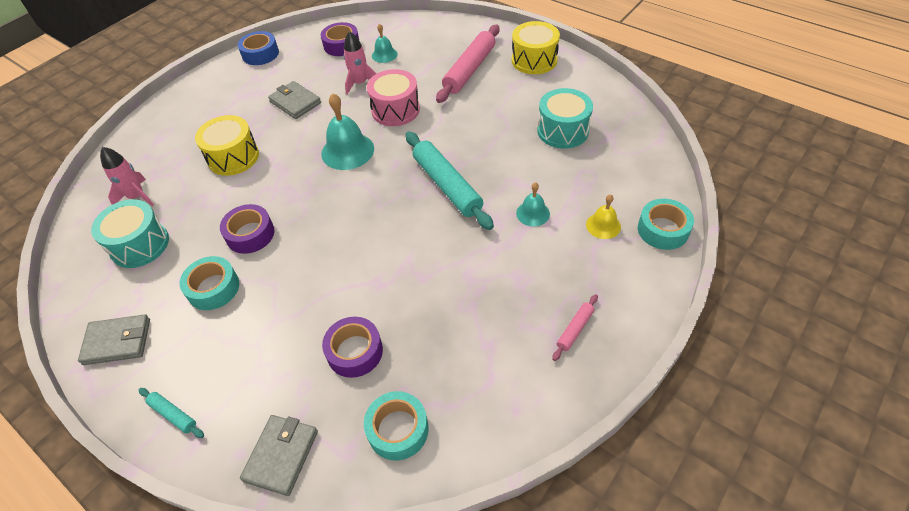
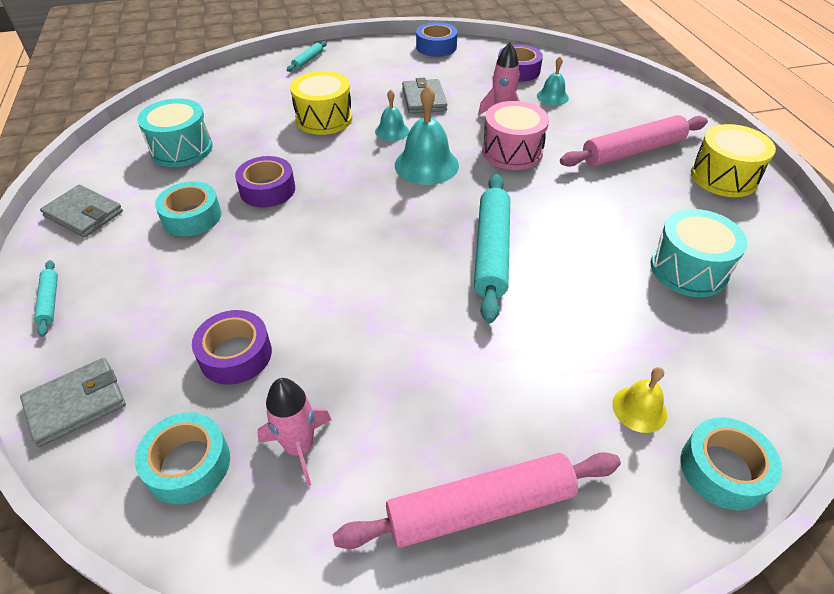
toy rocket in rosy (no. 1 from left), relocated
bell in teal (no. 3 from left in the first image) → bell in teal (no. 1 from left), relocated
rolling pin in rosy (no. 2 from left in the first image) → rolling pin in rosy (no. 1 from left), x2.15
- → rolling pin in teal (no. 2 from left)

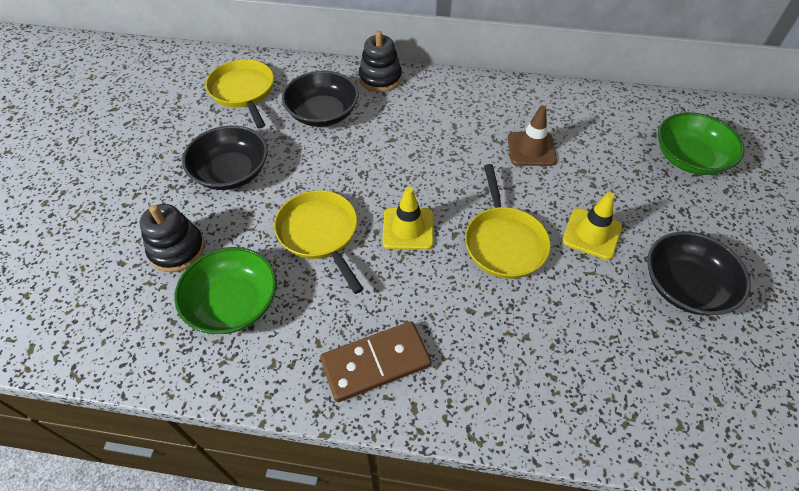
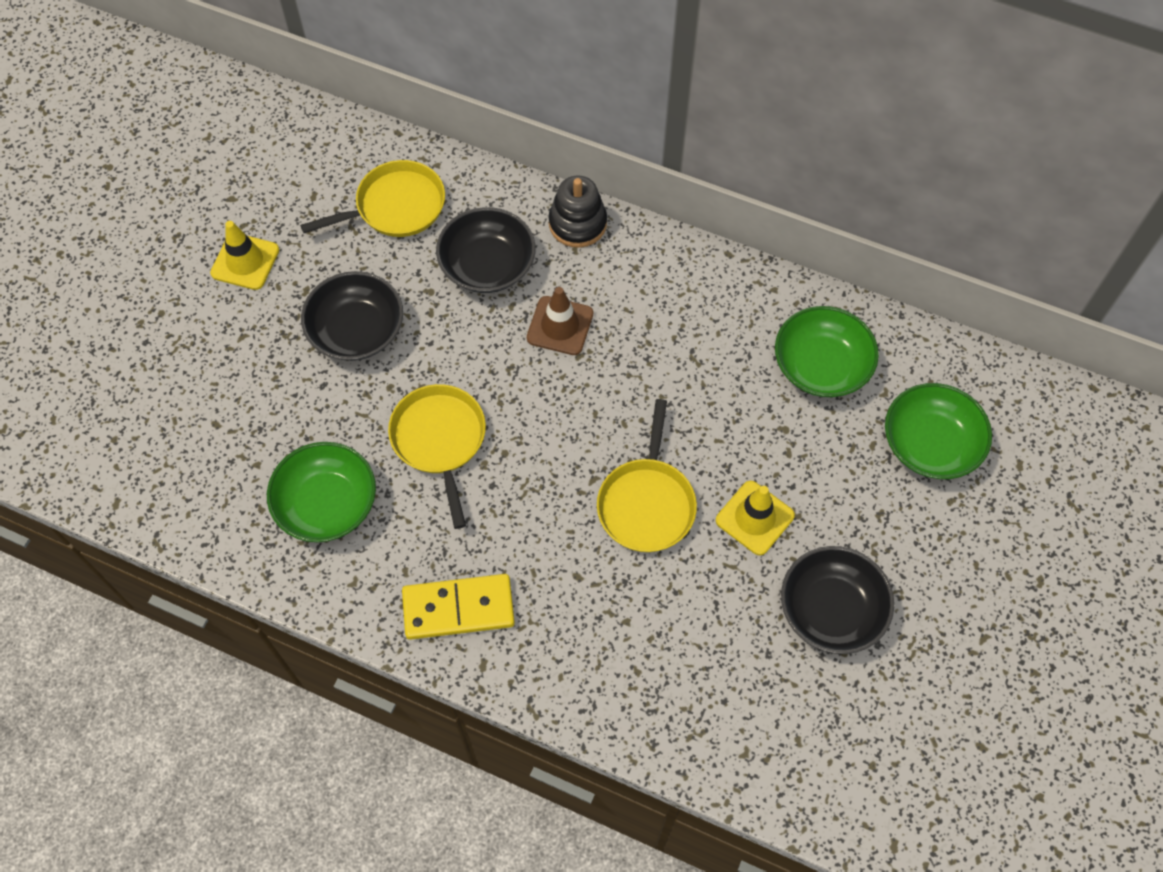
frying pan in golden (no. 1 from left), 75 degrees clockwise
road cone in russet, relocated
road cone in golden (no. 1 from left), relocated
stacking toy in black (no. 1 from left) → -
domino piece in russet → domino piece in golden
- → serving bowl in emerald (no. 2 from left)

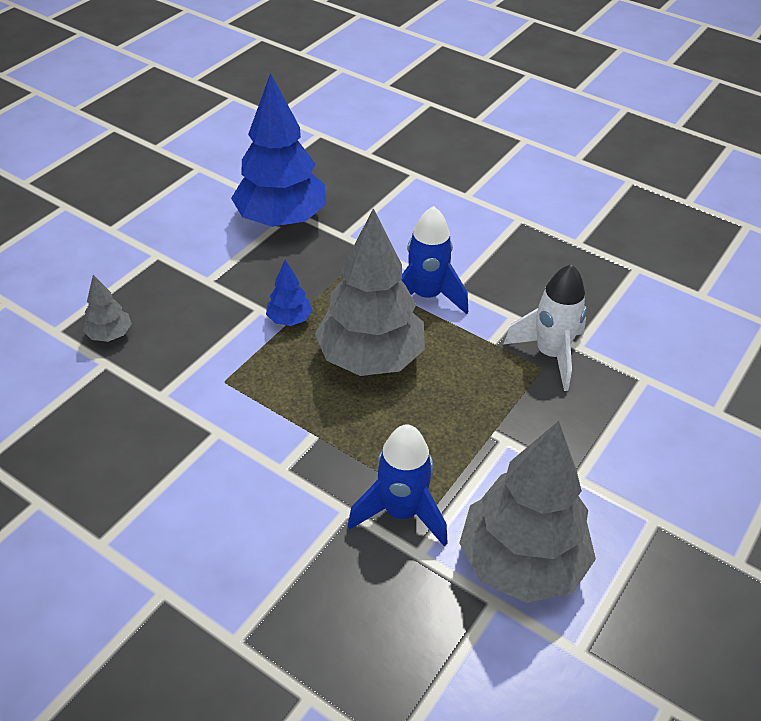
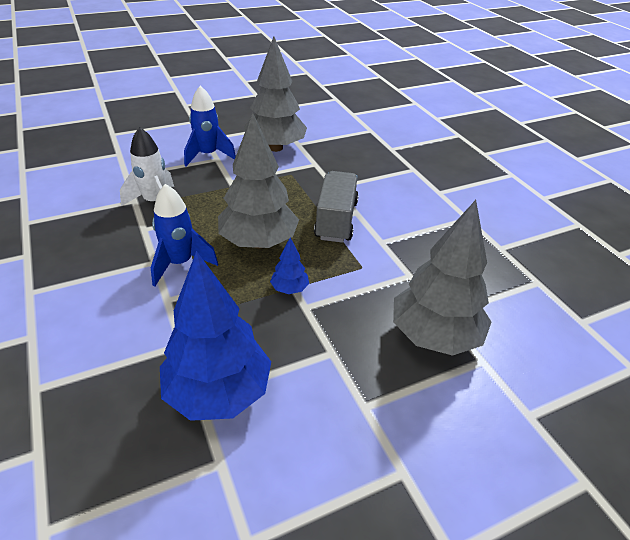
toy tree in gray (no. 1 from left in the first image) → toy tree in gray (no. 3 from left), x2.27
toy rocket in blue (no. 1 from left in the first image) → toy rocket in blue (no. 2 from left), relocated
- → lorry in gray

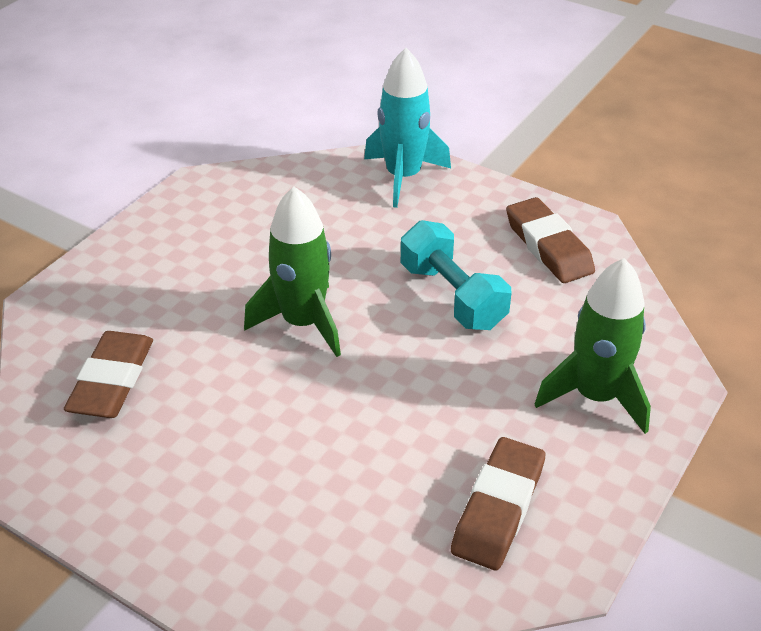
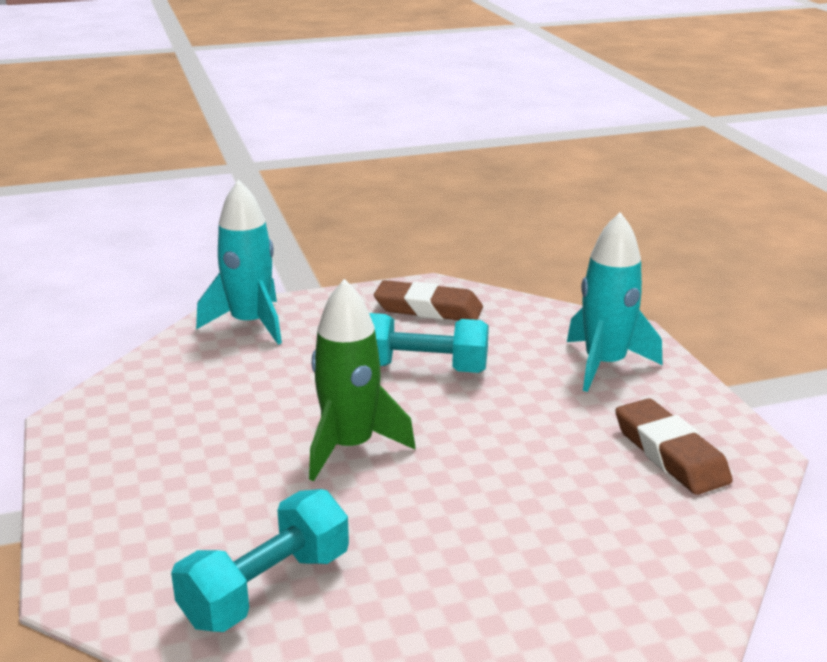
toy rocket in emerald (no. 2 from left) → toy rocket in teal (no. 2 from left)
pencil eraser in russet (no. 1 from left) → dumbbell in teal (no. 1 from left)

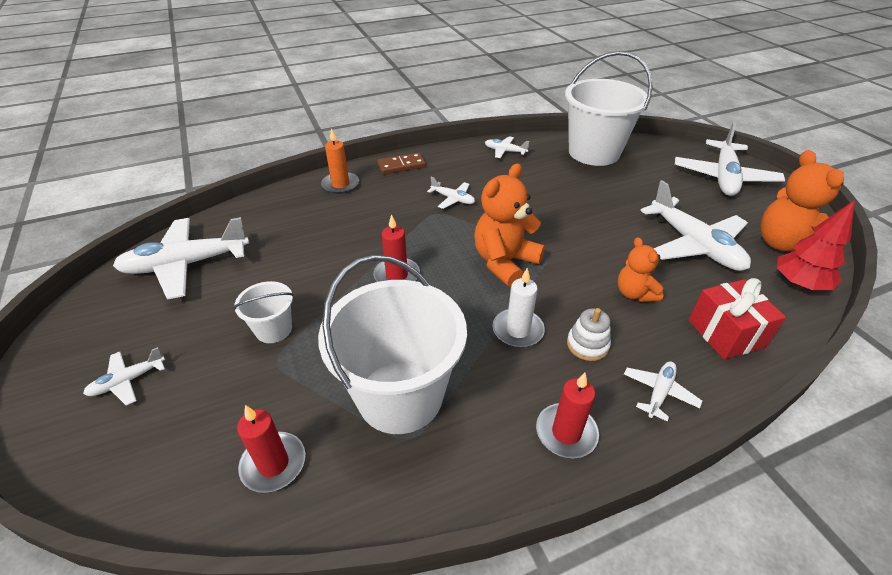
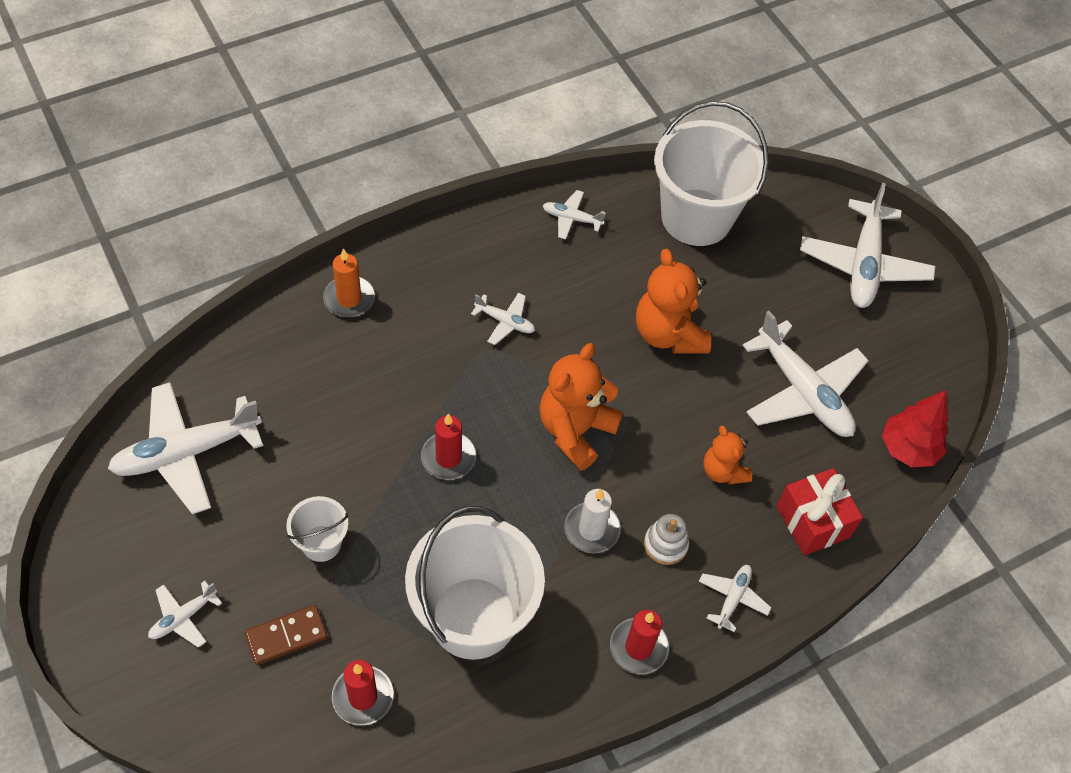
teddy bear in orange-coloured (no. 3 from left in the first image) → teddy bear in orange-coloured (no. 2 from left), relocated
domino piece in russet, relocated

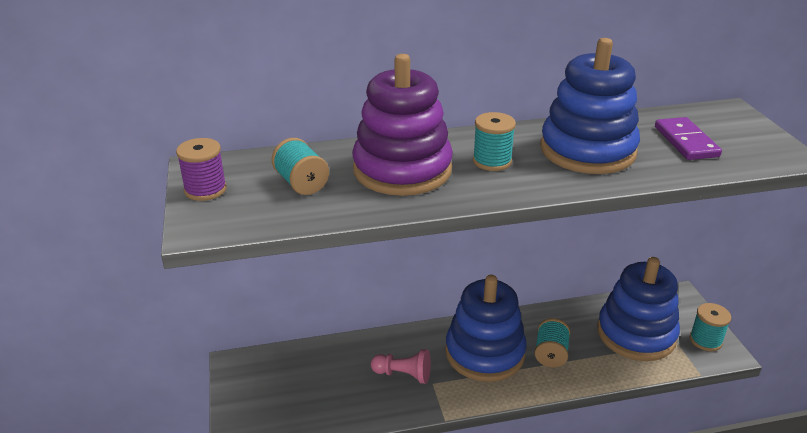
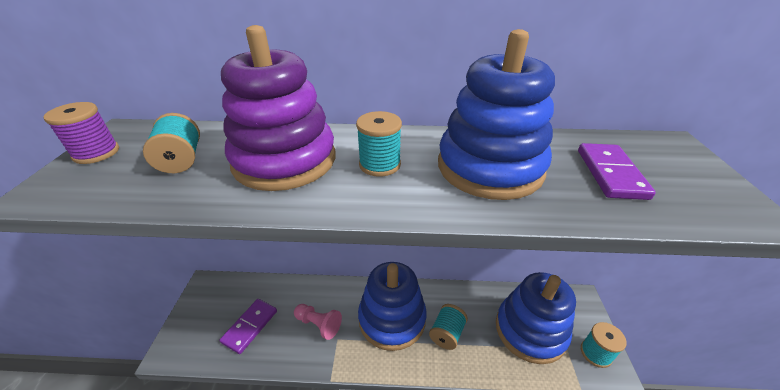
- → domino piece in purple (no. 1 from left)

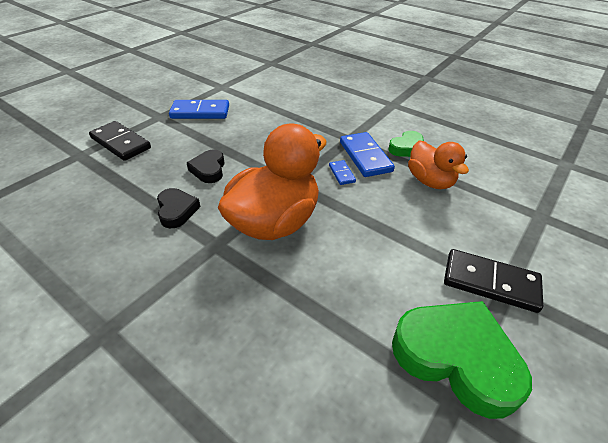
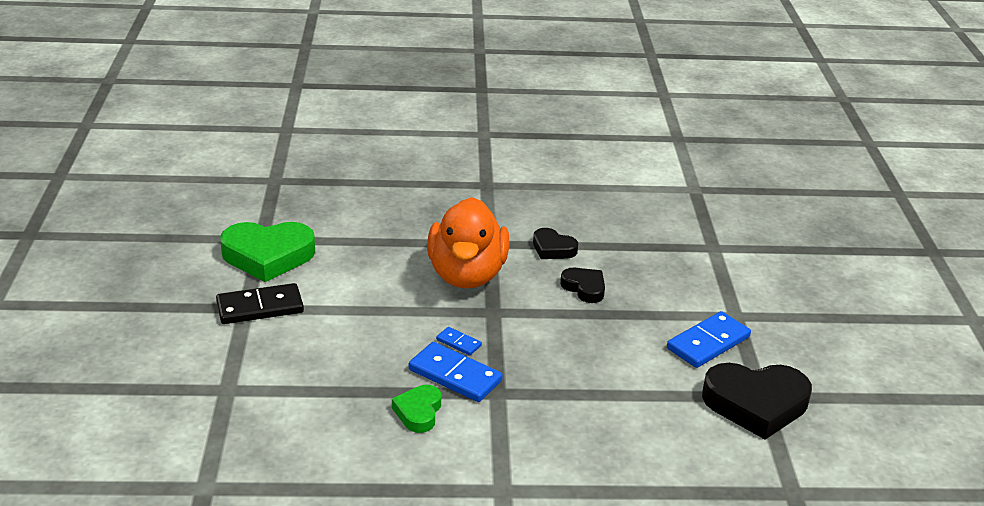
domino piece in black (no. 1 from left) → -
rubber duck in orange-coloured (no. 2 from left) → -
- → heart shape in black (no. 3 from left)

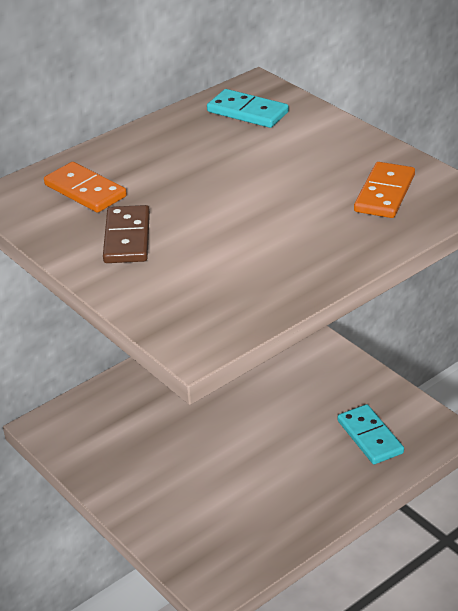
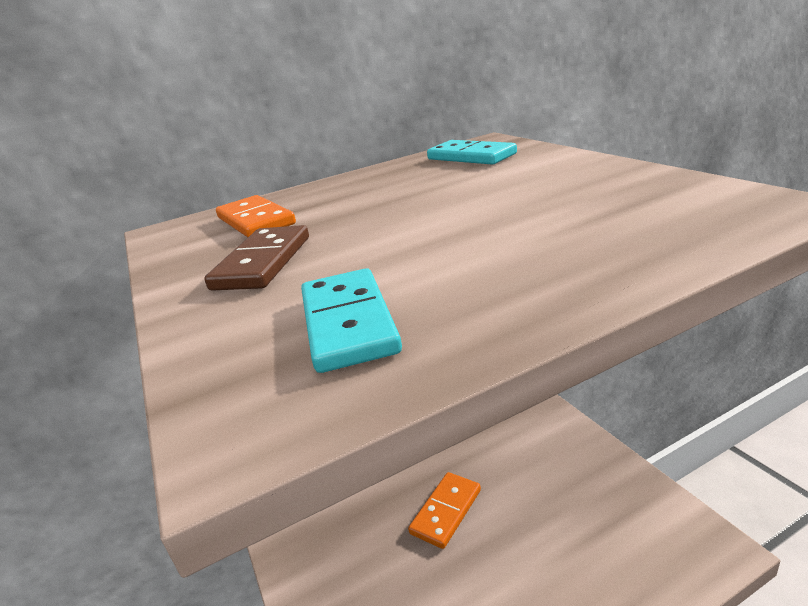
domino piece in orange-coloured (no. 2 from left), relocated
domino piece in teal (no. 2 from left in the first image) → domino piece in teal (no. 1 from left), relocated

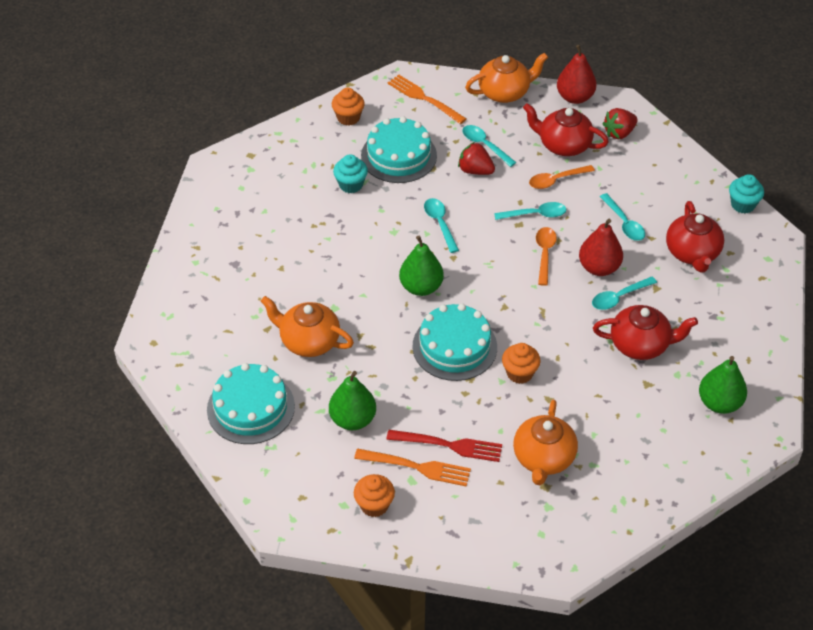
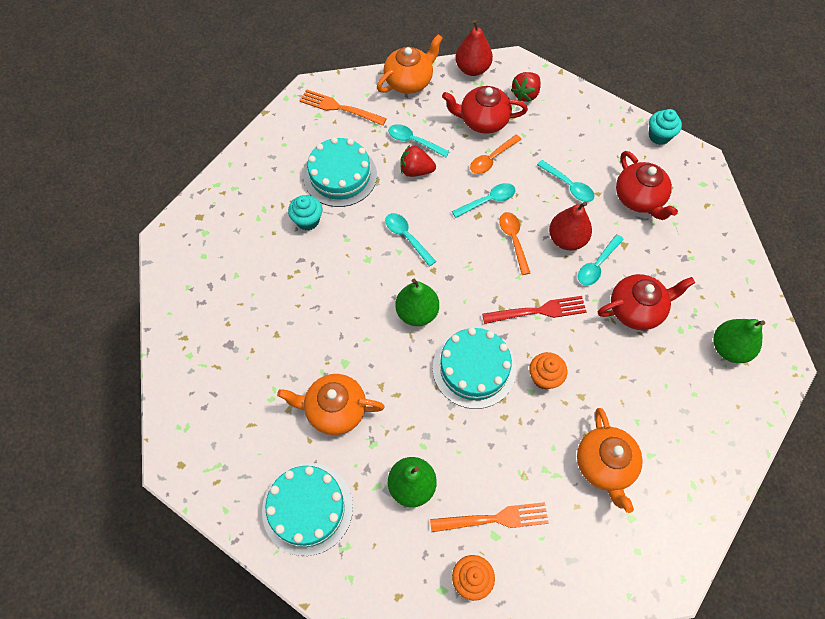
fairy cake in orange-coloured (no. 1 from left) → -
dinner fork in red, relocated

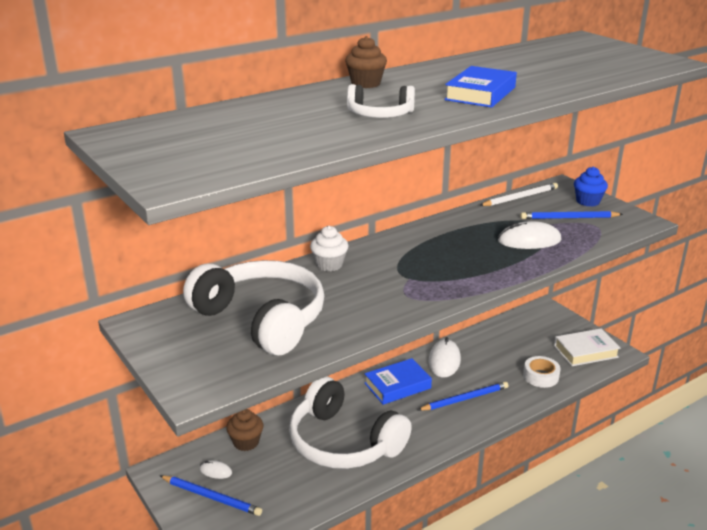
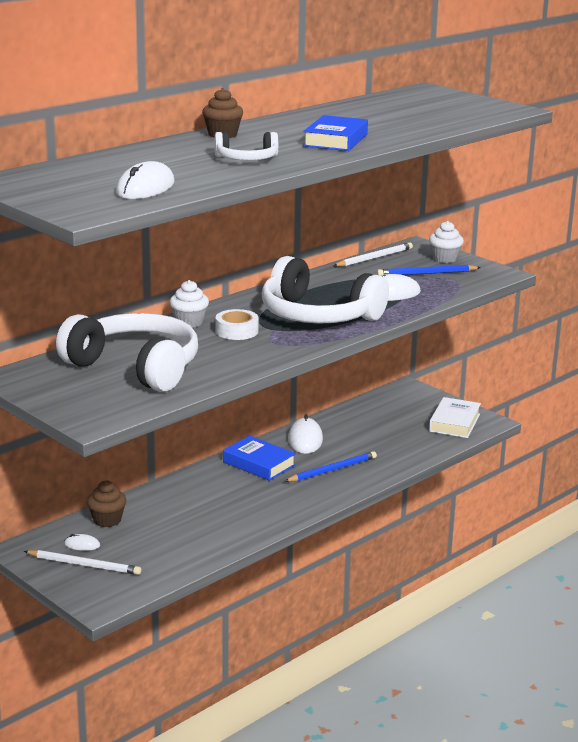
fairy cake in blue → fairy cake in pure white (no. 2 from left)
hardcover in pure white, 45 degrees counterclockwise
sticky tape in pure white, relocated
hardcover in blue (no. 1 from left), 75 degrees clockwise
over-ear headphones in pure white (no. 2 from left in the first image) → over-ear headphones in pure white (no. 3 from left), relocated
lead pencil in blue (no. 1 from left) → lead pencil in pure white (no. 1 from left)
- → computer mouse in pure white (no. 2 from left)

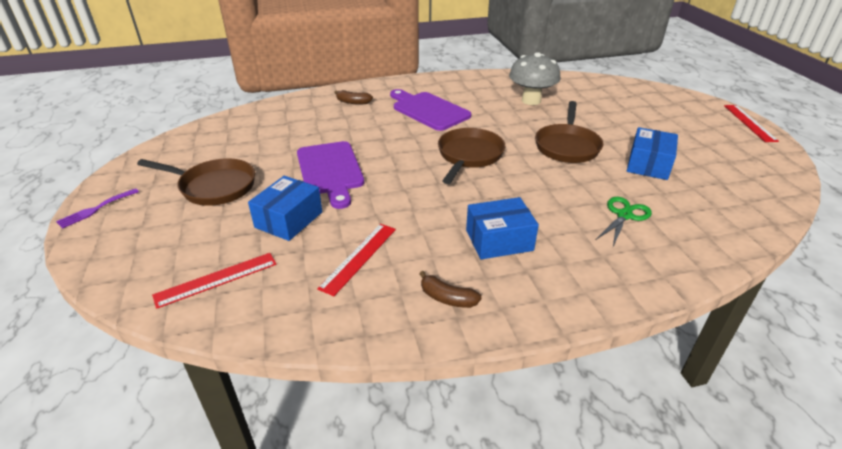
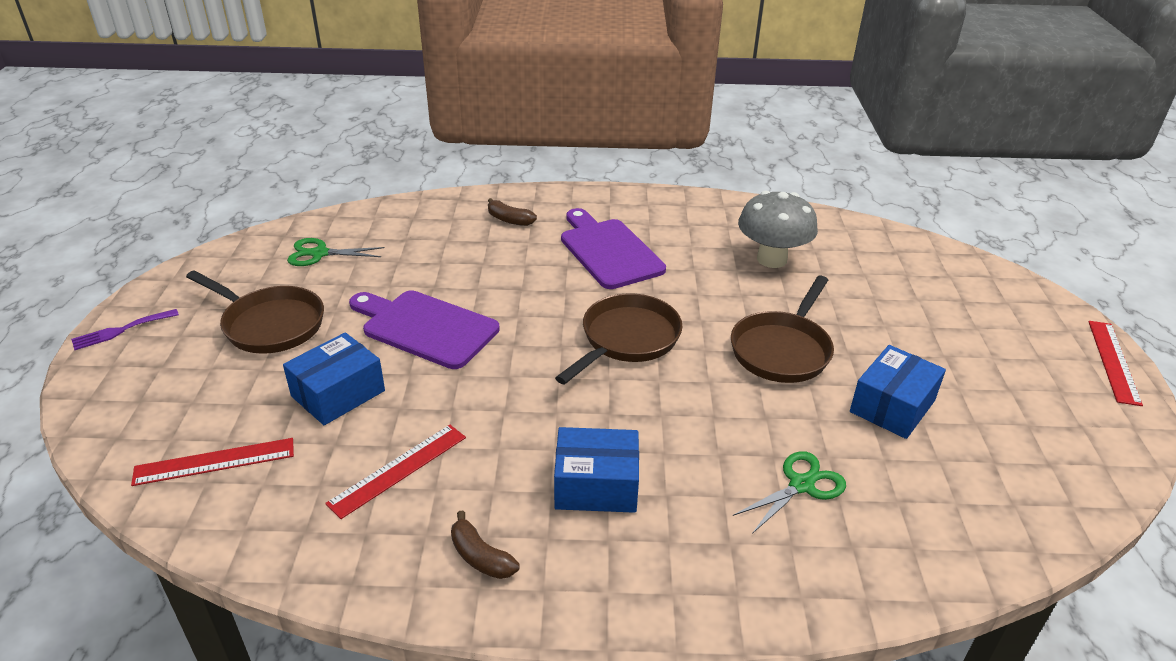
bread board in purple (no. 1 from left), 120 degrees clockwise
- → scissors in emerald (no. 1 from left)

